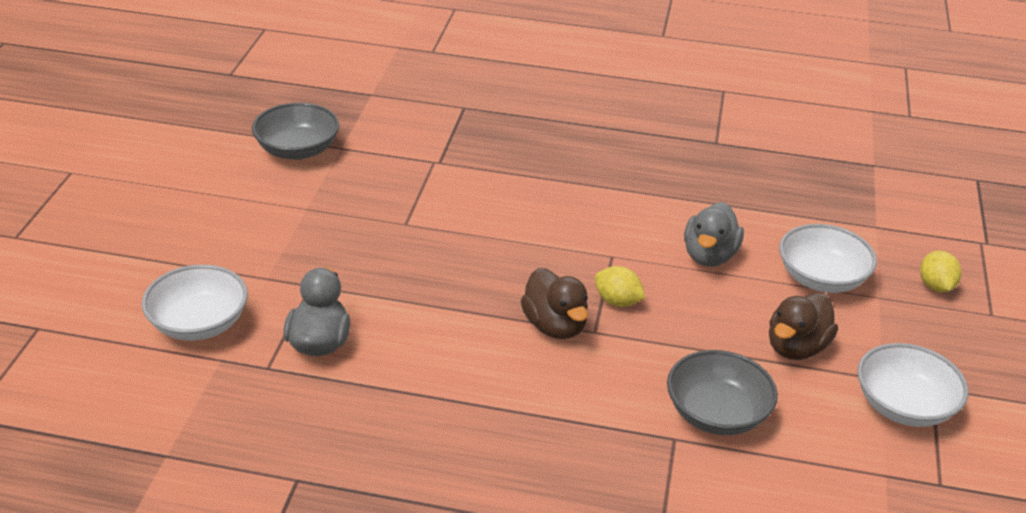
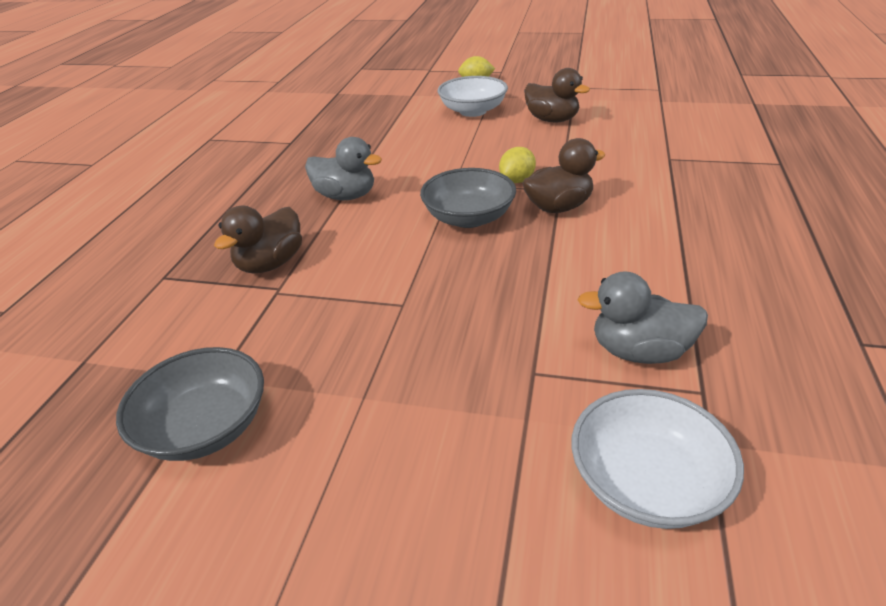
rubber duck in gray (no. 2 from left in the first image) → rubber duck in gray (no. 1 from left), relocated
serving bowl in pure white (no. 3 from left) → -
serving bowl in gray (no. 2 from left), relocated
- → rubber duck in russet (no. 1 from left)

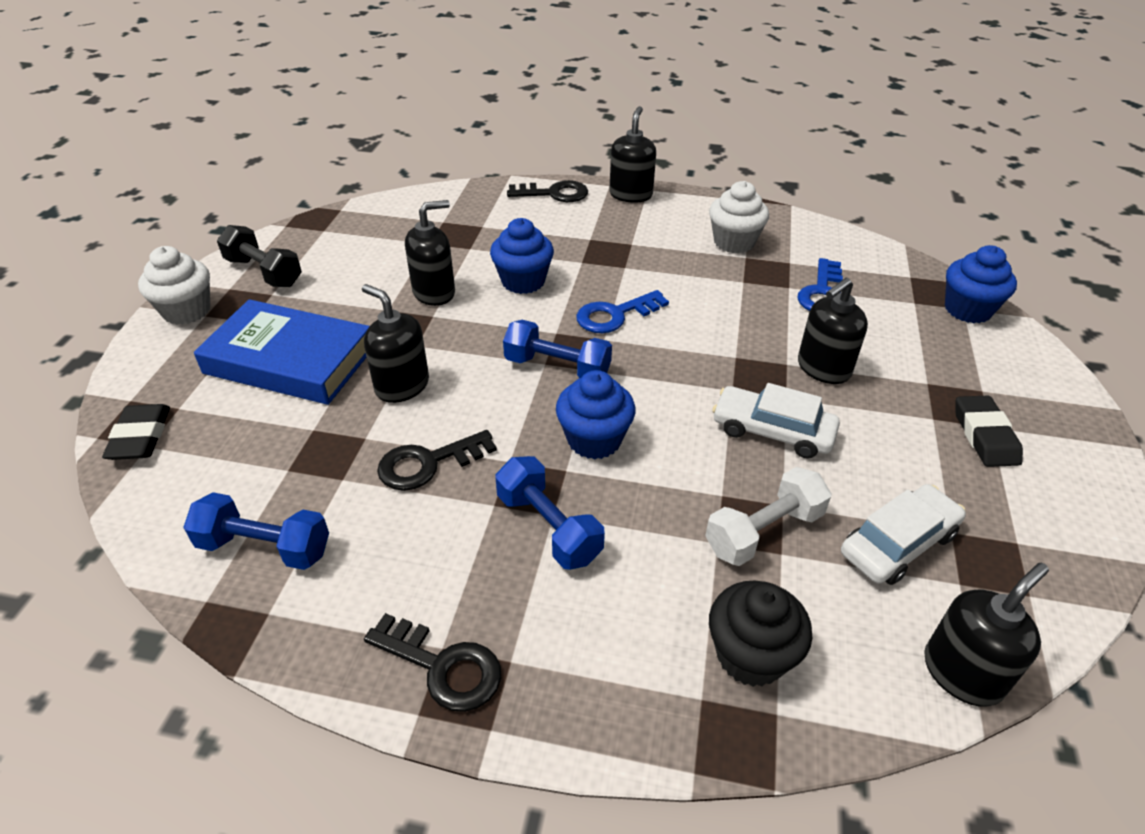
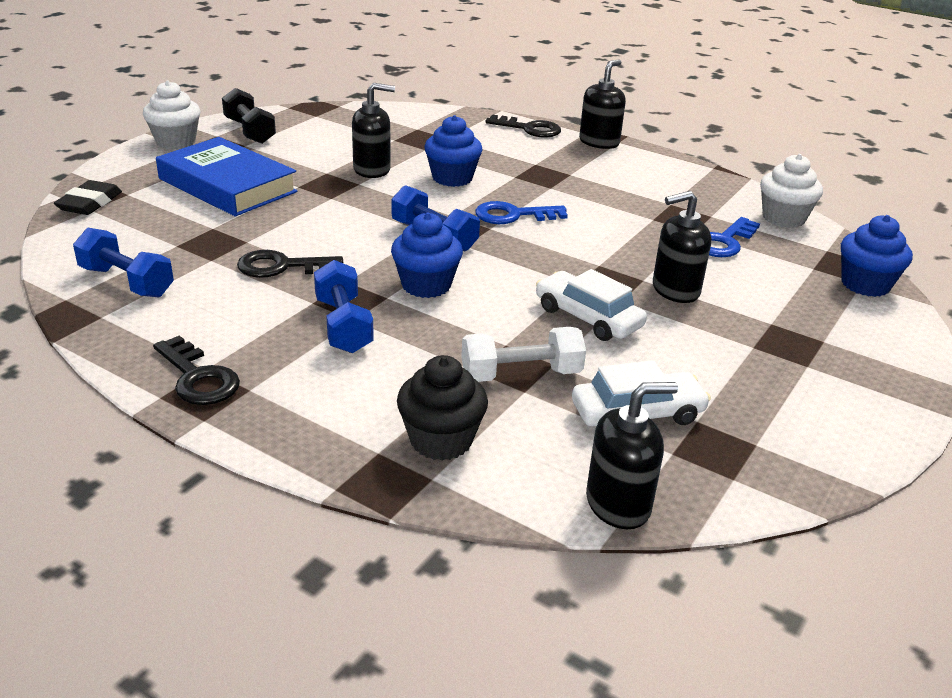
fairy cake in pure white (no. 2 from left), relocated
soap pump in black (no. 1 from left) → -
pencil eraser in black (no. 2 from left) → -

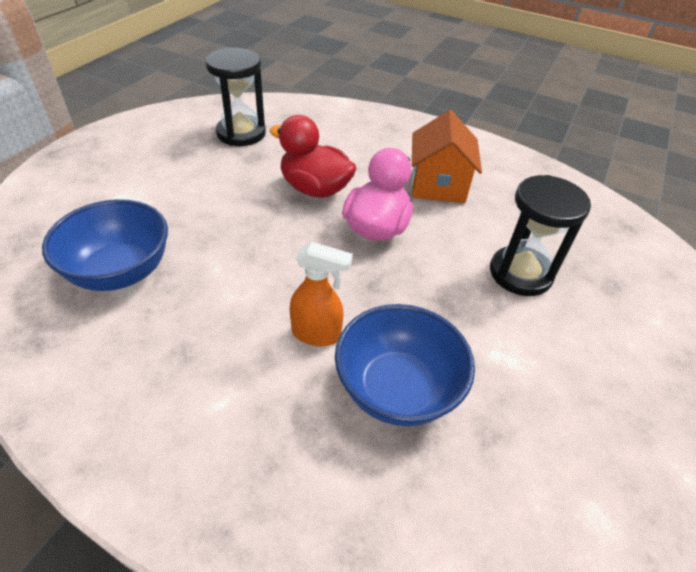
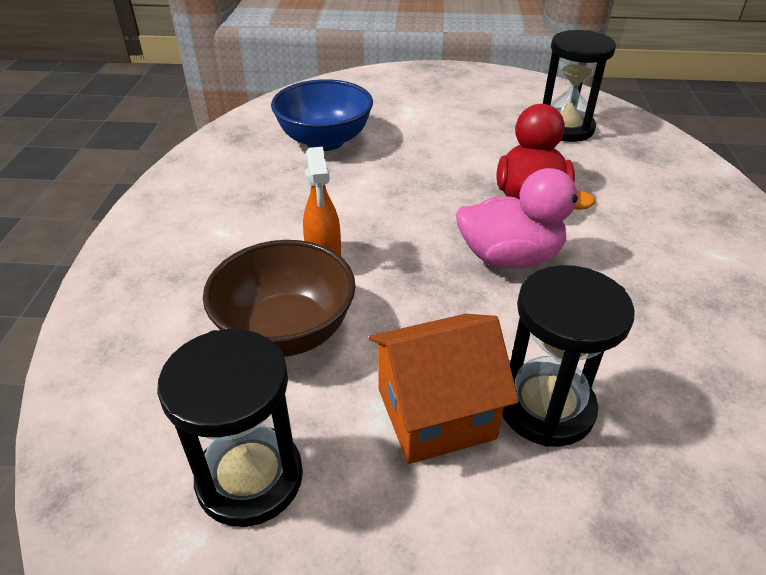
cottage in orange-coloured, relocated
serving bowl in blue (no. 2 from left) → serving bowl in russet
- → sand timer in black (no. 1 from left)

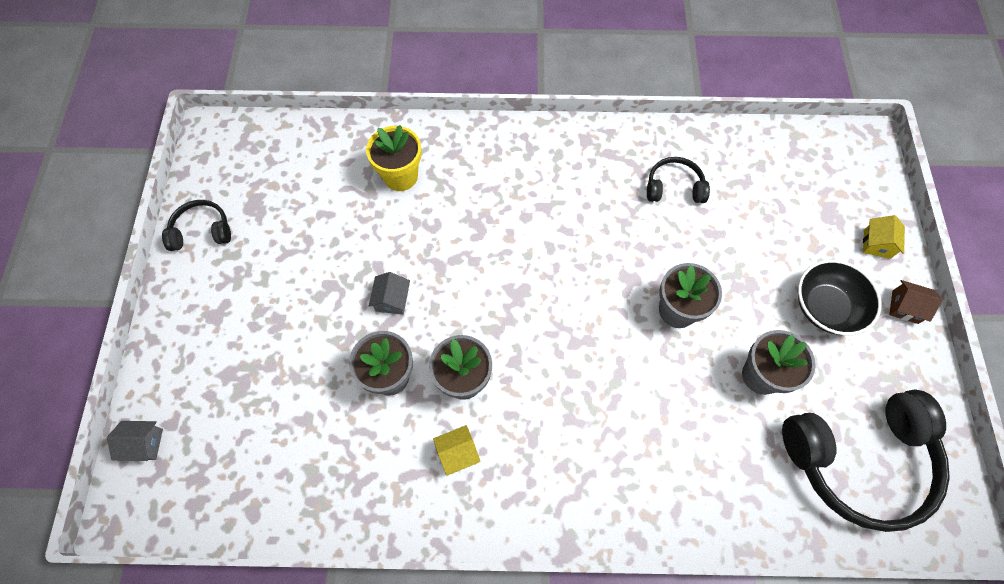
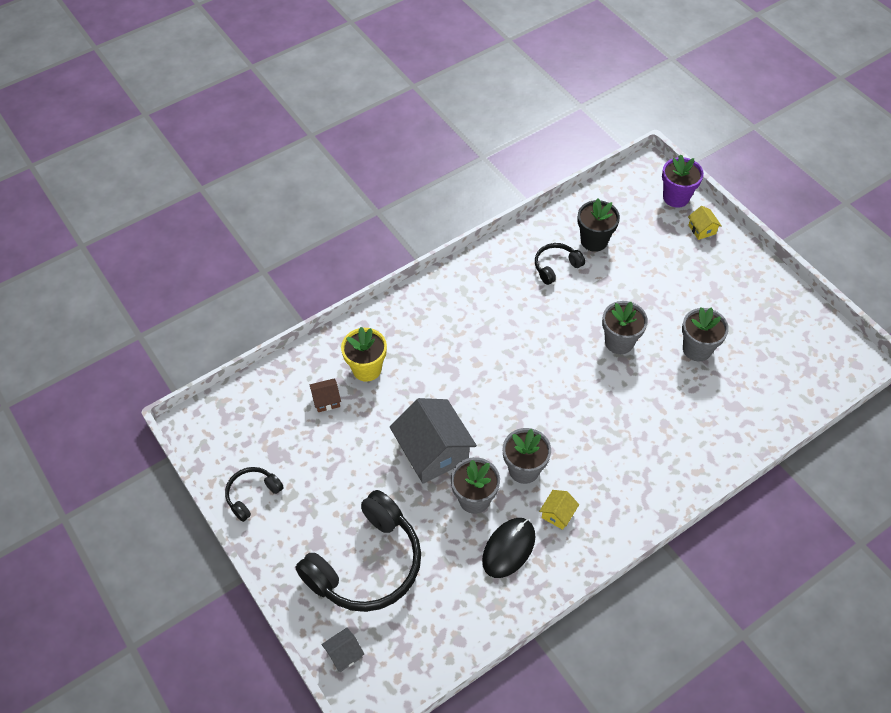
serving bowl in black → -
cottage in gray (no. 2 from left), x2.22
cottage in russet, relocated
over-ear headphones in black (no. 3 from left in the first image) → over-ear headphones in black (no. 2 from left), relocated
- → flower pot in purple
- → flower pot in black
- → computer mouse in black

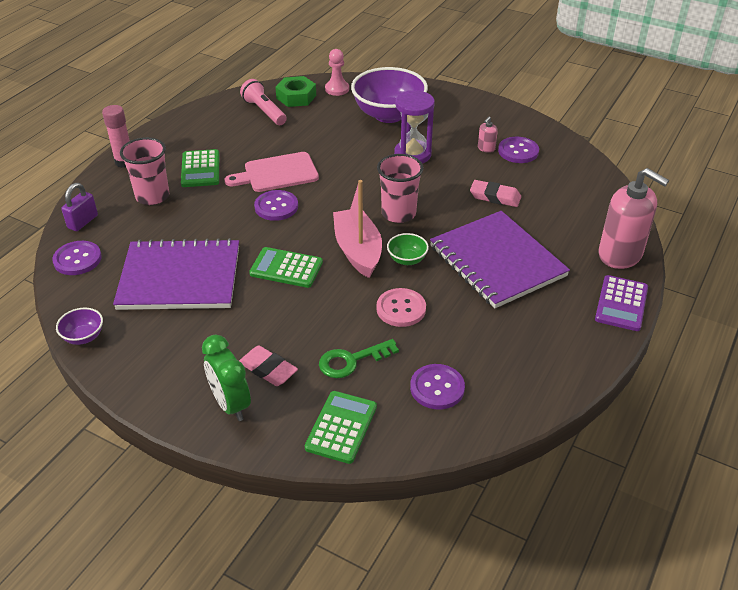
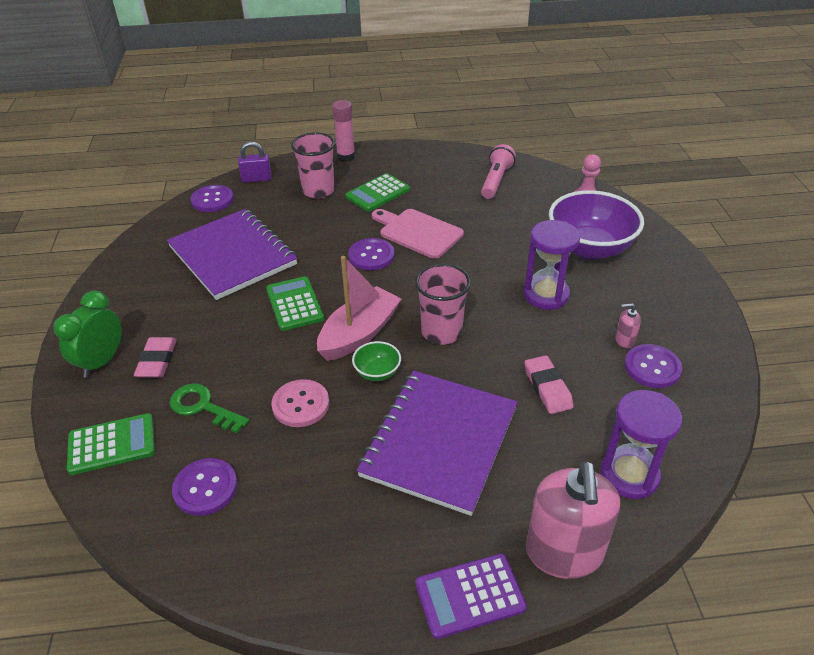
hex nut in emerald → -
serving bowl in purple (no. 1 from left) → -
- → sand timer in purple (no. 2 from left)

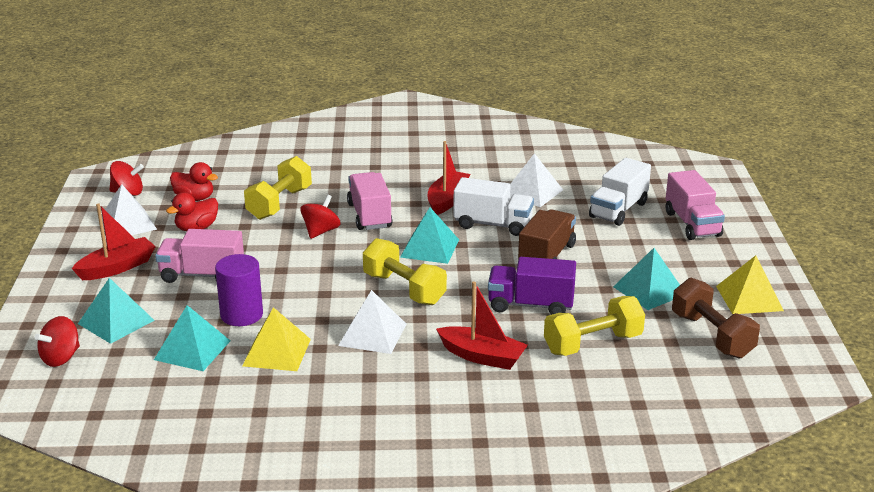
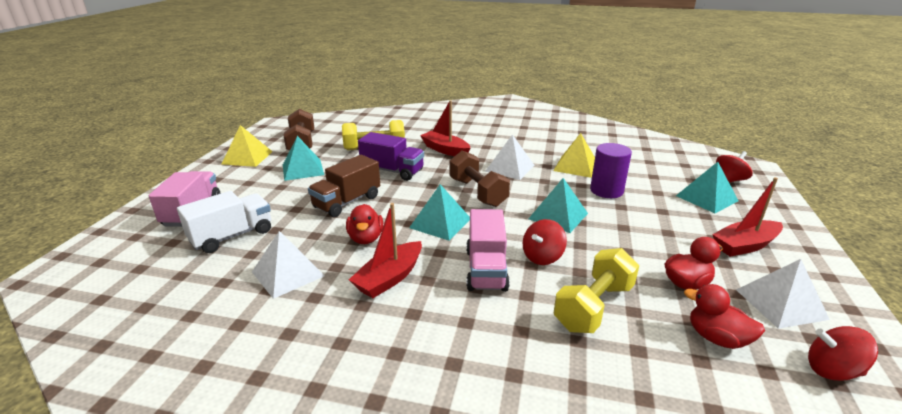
lorry in pure white (no. 1 from left) → rubber duck in red (no. 1 from left)
lorry in rosy (no. 1 from left) → -
dumbbell in golden (no. 2 from left) → dumbbell in russet (no. 2 from left)
pyramid in teal (no. 2 from left in the first image) → pyramid in teal (no. 3 from left), relocated

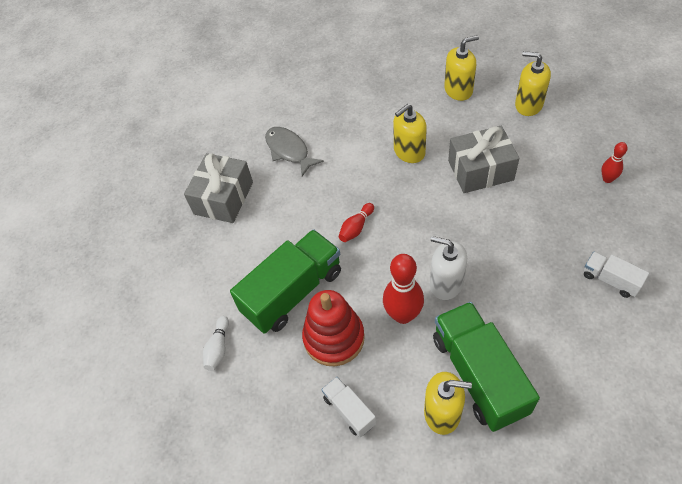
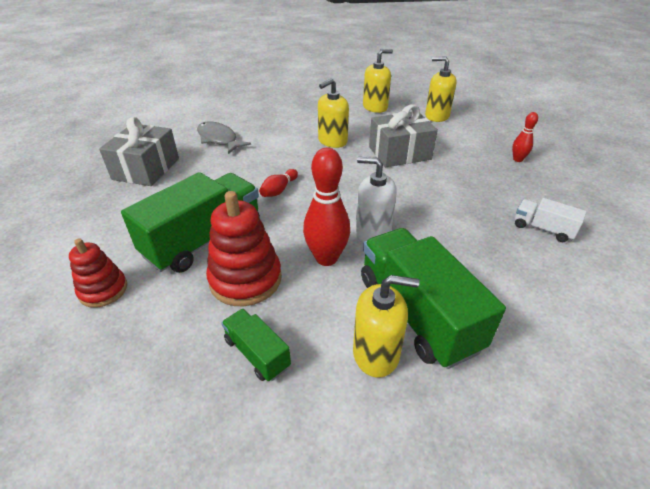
bowling pin in pure white → stacking toy in red (no. 1 from left)
lorry in pure white (no. 1 from left) → lorry in emerald (no. 2 from left)

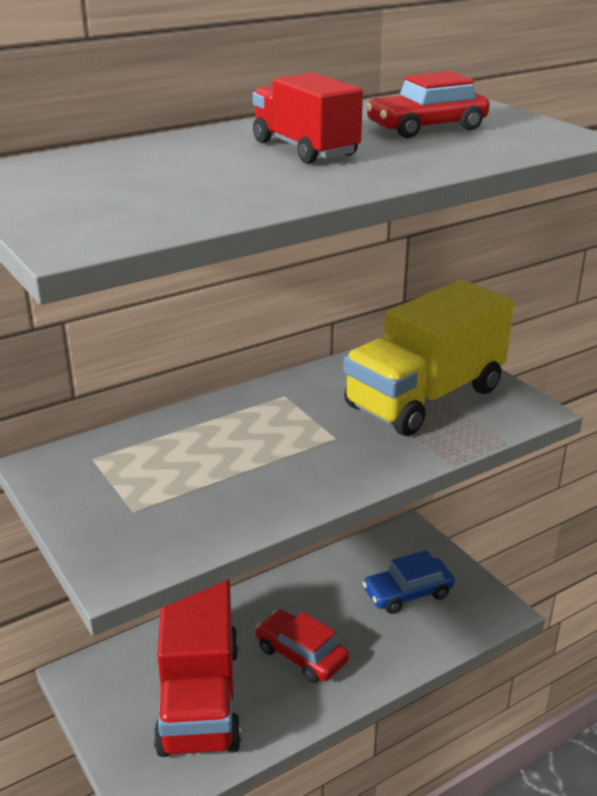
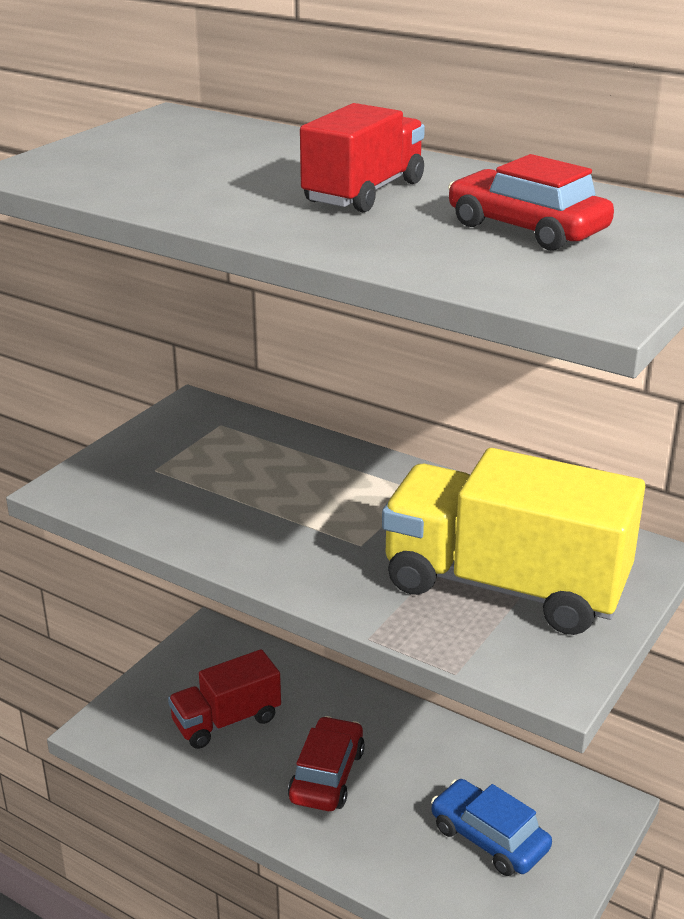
lorry in red (no. 1 from left), x0.58

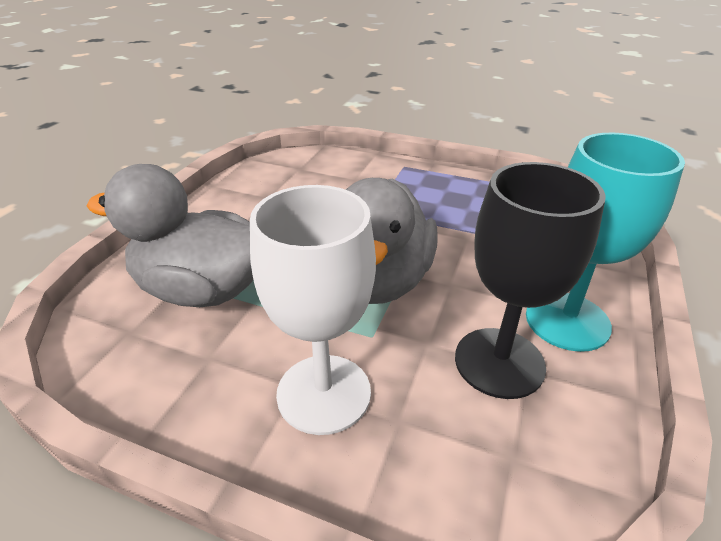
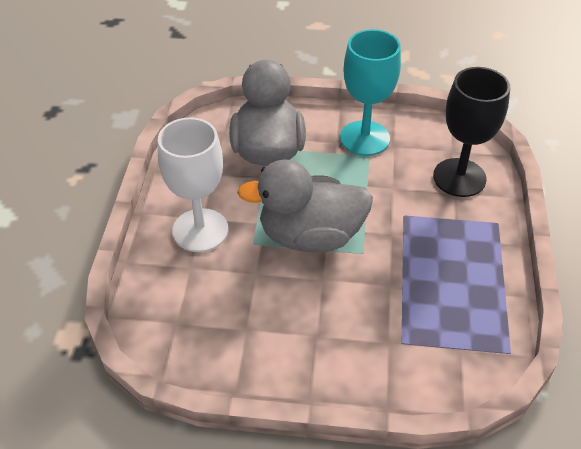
chalice in teal, relocated
chalice in black, relocated

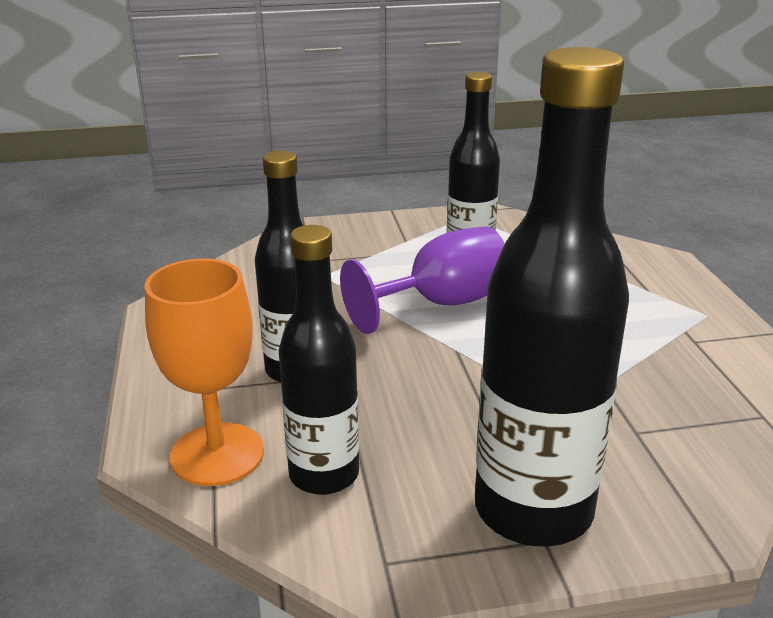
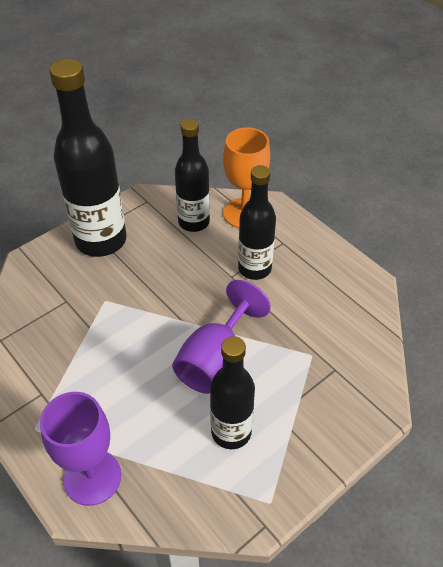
- → chalice in purple (no. 1 from left)

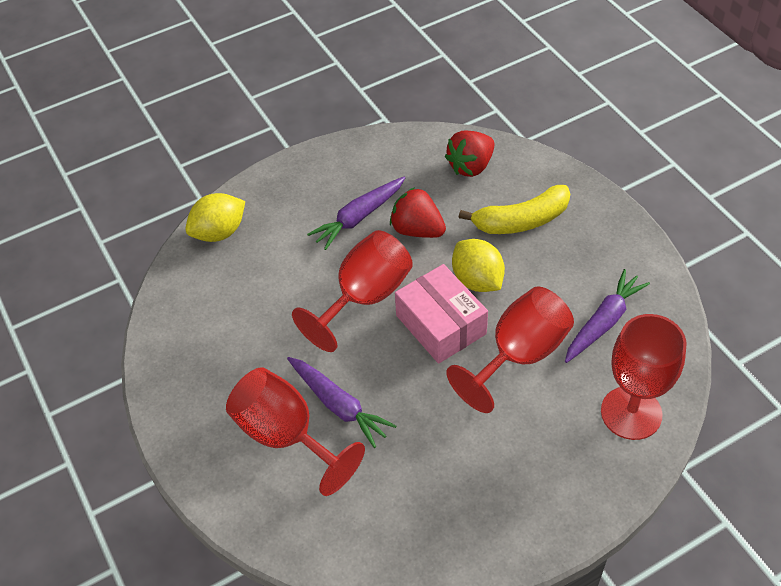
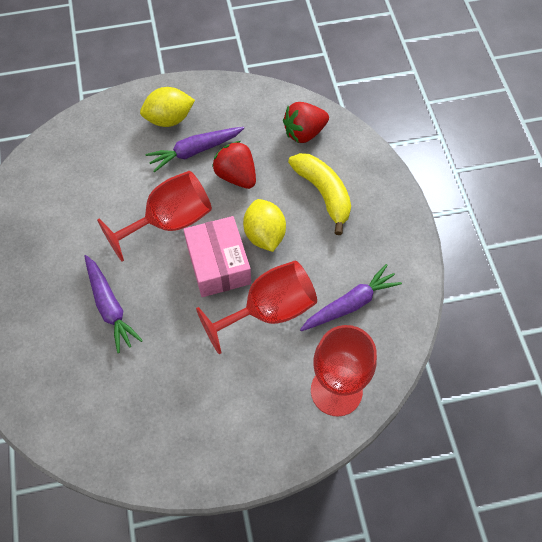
banana fruit in golden, 120 degrees counterclockwise
toy lemon in golden (no. 1 from left), relocated
chalice in red (no. 1 from left) → -

